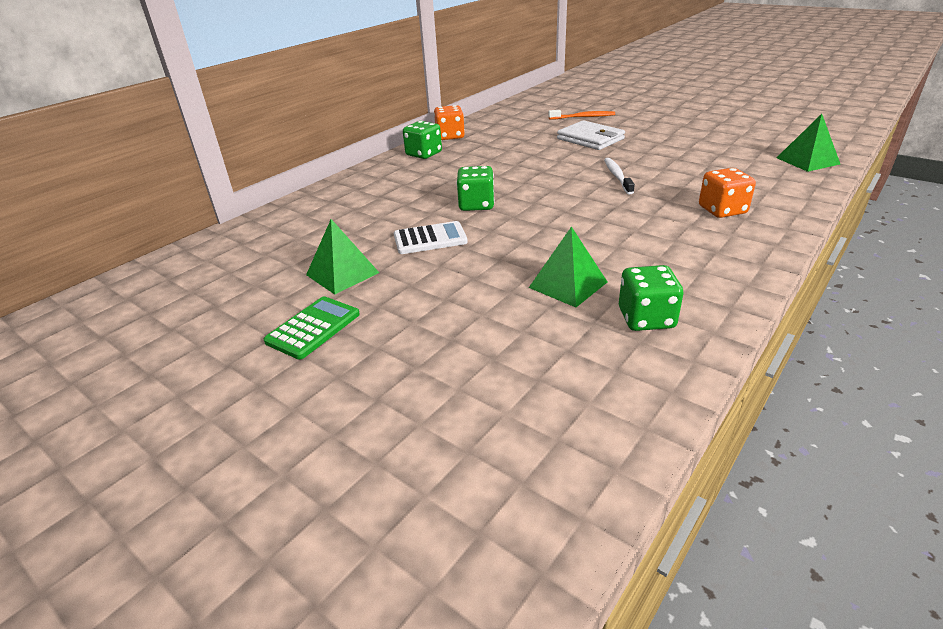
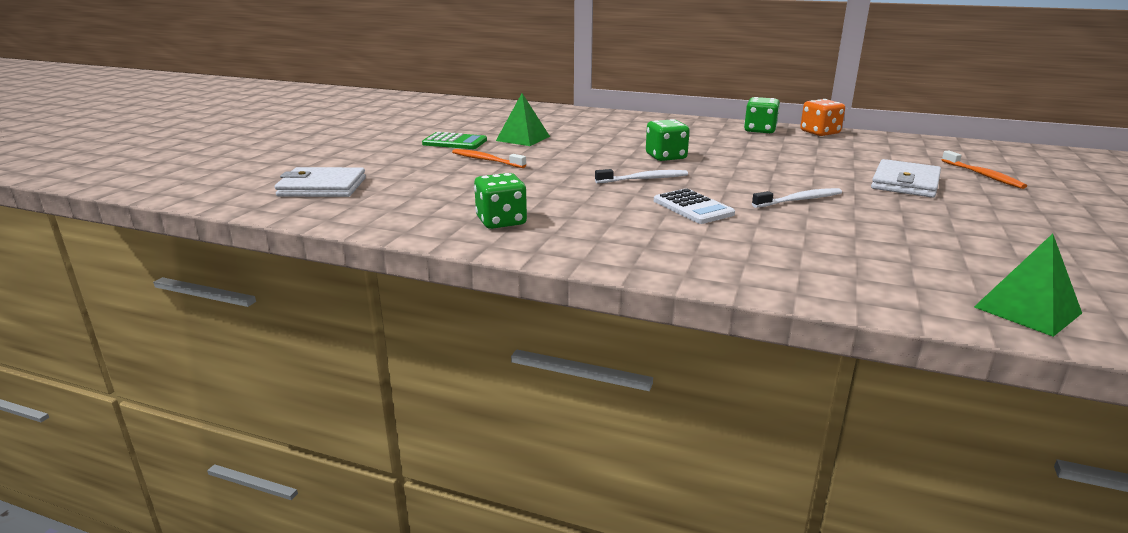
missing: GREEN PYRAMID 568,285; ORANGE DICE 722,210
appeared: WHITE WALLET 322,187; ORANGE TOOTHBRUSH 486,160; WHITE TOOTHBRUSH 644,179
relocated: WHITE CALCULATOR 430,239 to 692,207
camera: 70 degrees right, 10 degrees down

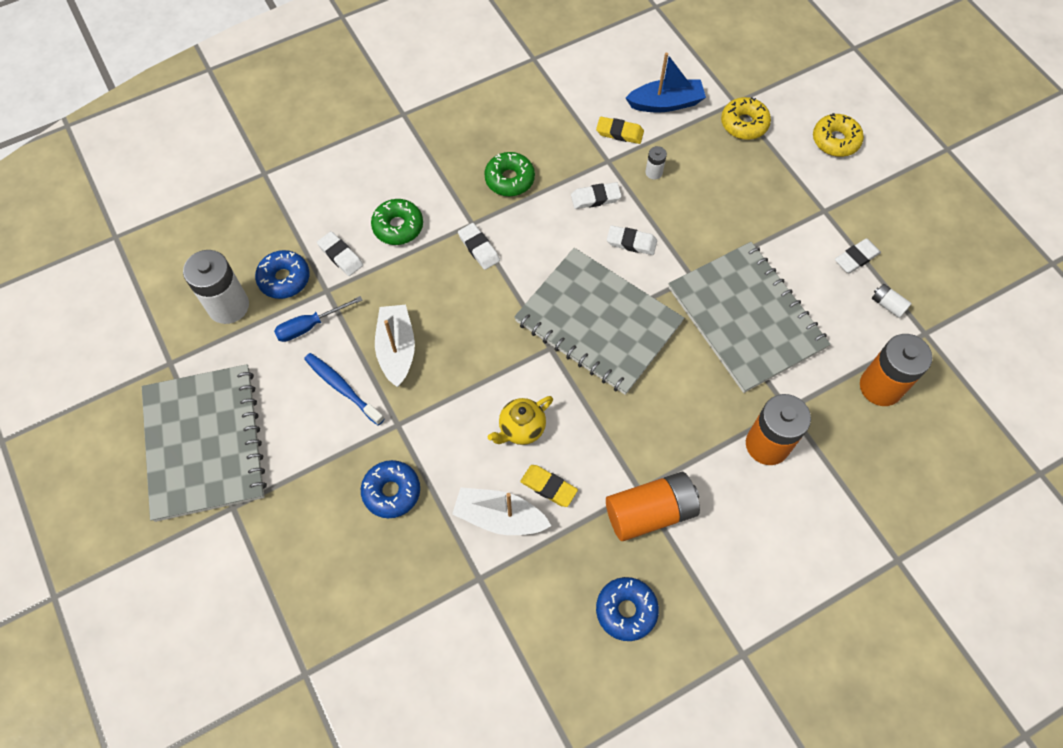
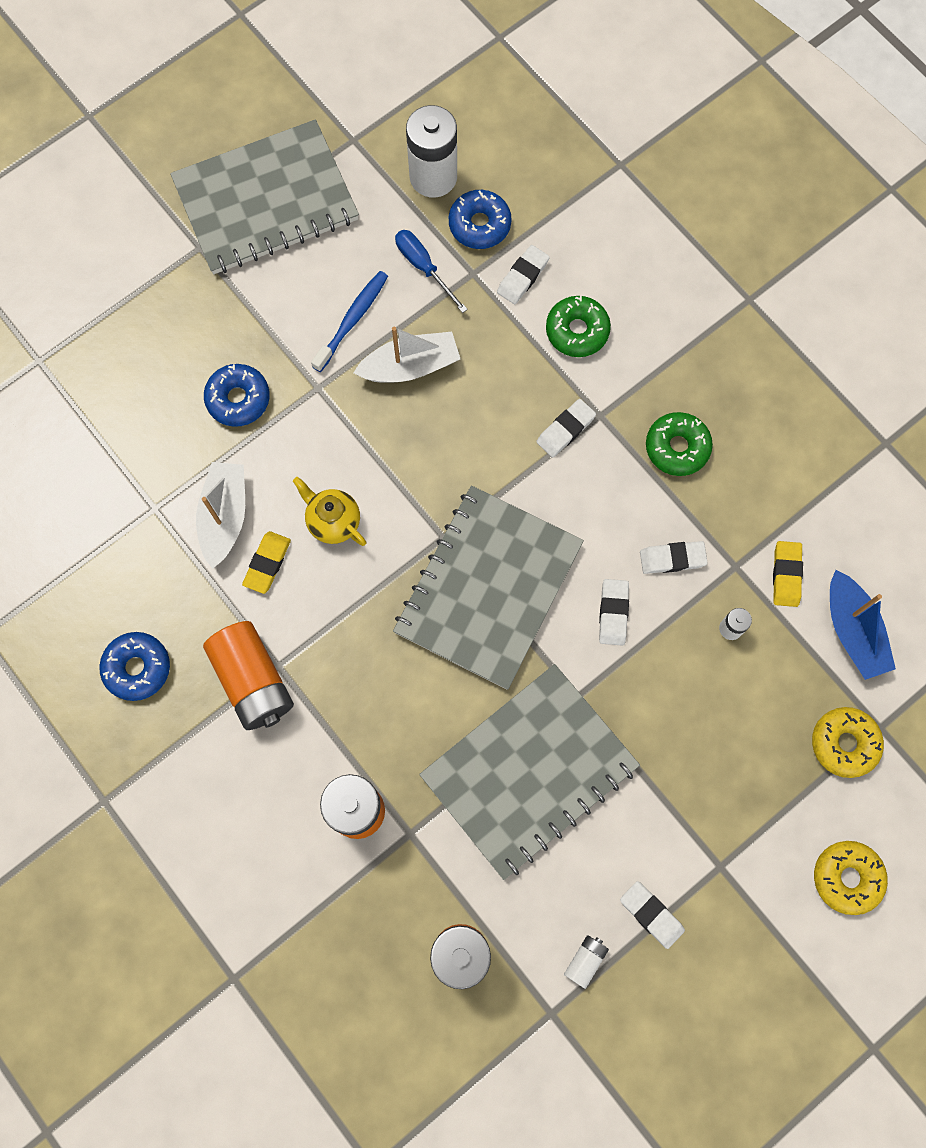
spun: WHITE ERASER 595,198 = 672,558 75 degrees counterclockwise
camera: 80 degrees right, 10 degrees up

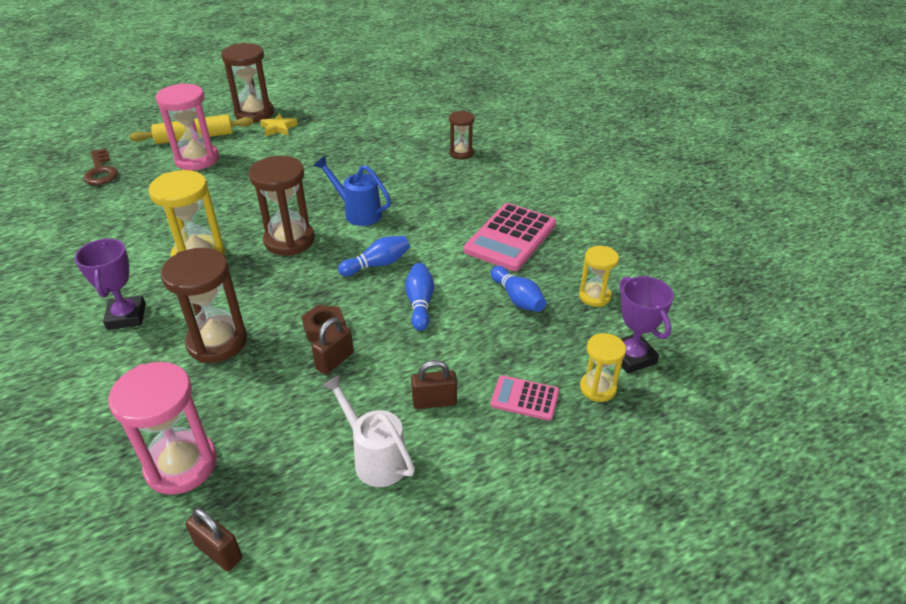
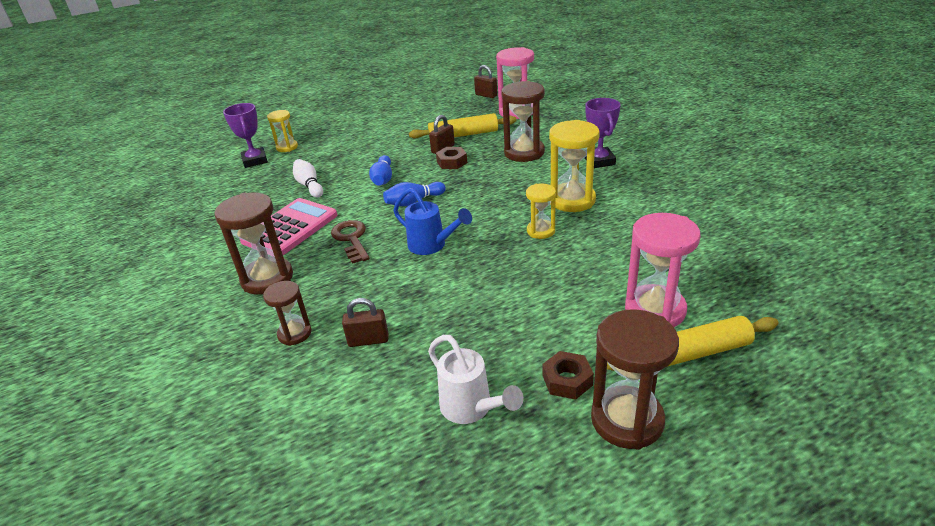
missing: PINK CALCULATOR 525,398
appeared: YELLOW ROLLING PIN 463,135
relocated: BROWN KEY 101,171 to 351,239; BROWN HOURGLASS 289,240 to 267,278; WHITE WATERING CAN 375,457 to 471,409; BROWN PADLOCK 434,402 to 368,340; YELLOW HOURGLASS 594,296 to 541,231
exchanged: YELLOW STAR 278,128 to BROWN NUT 567,380
colour: BLUE BOWLING PIN 517,298 to WHITE BOWLING PIN 309,185
camera: 175 degrees left, 5 degrees down

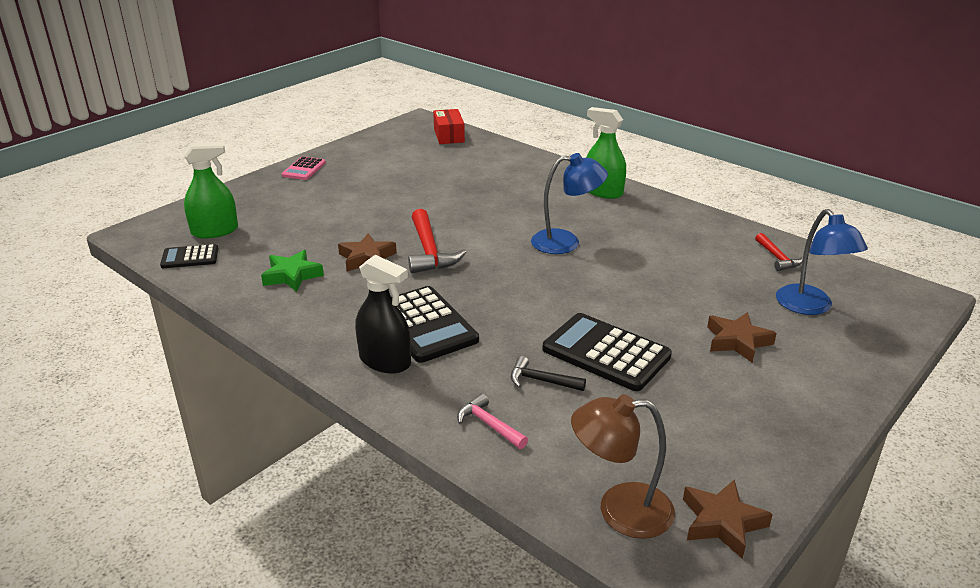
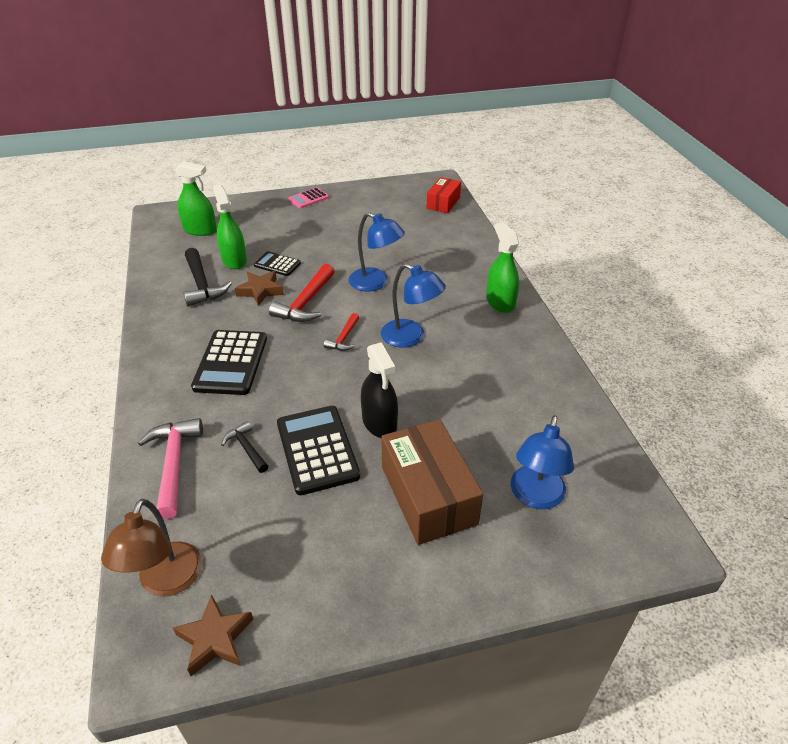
appeared: GREEN SPRAY BOTTLE 234,260; BLUE LAMP 375,283
relocated: BLACK CALCULATOR 190,257 to 277,264; BLACK SPRAY BOTTLE 385,361 to 379,422; RED HAMMER 777,258 to 344,338
exchanged: GREEN STAR 292,275 to BLACK HAMMER 202,285; BROWN STAR 737,341 to BROWN BOX 428,495
spun: BROWN LAMP 620,510 = 166,582 120 degrees counterclockwise
size: PINK HAMMER 489,424 = 173,464 x1.75
camera: 35 degrees right, 10 degrees up

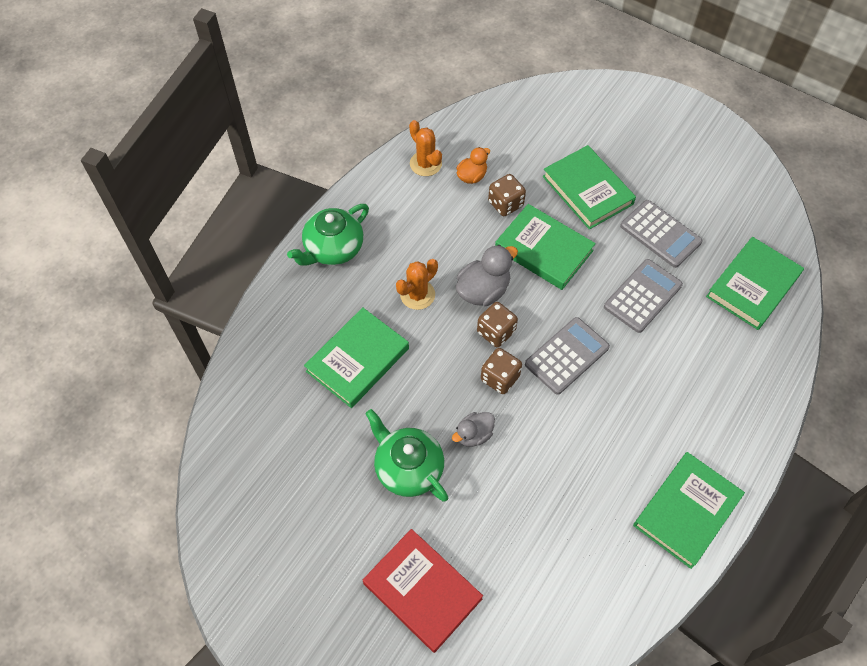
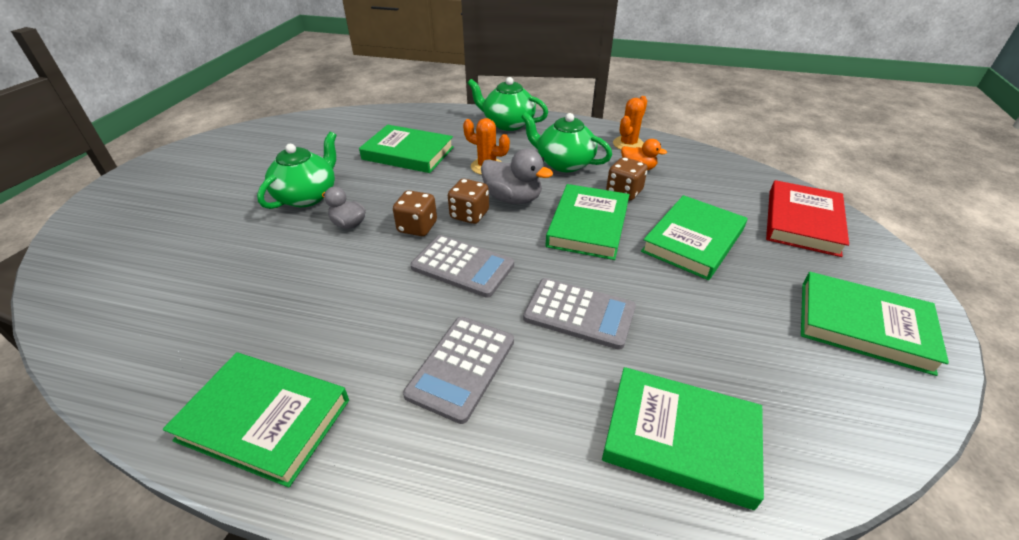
appeared: GREEN TEAPOT 564,163; GREEN BOOK 863,326
relocated: RED BOOK 422,591 to 802,222; GREY CALCULATOR 660,234 to 461,367
camera: 70 degrees right, 20 degrees down

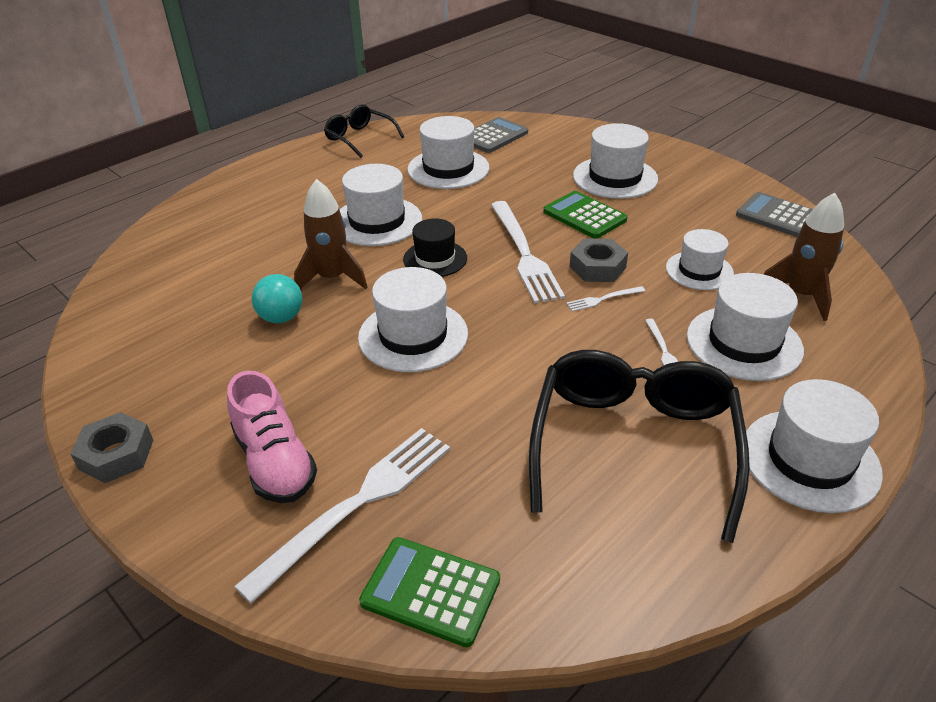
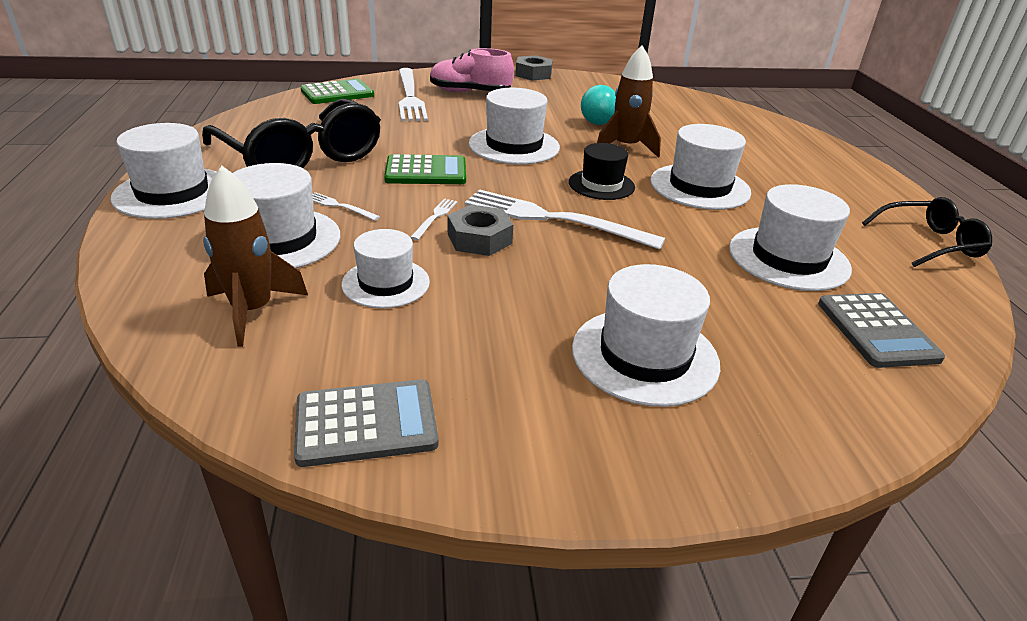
relocated: GREEN CALCULATOR 584,216 to 426,171
camera: 125 degrees right, 5 degrees down

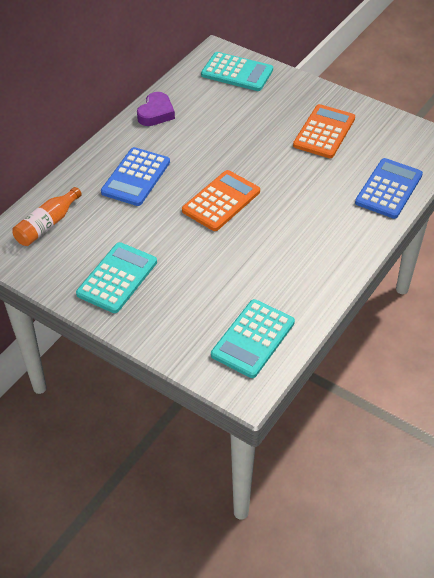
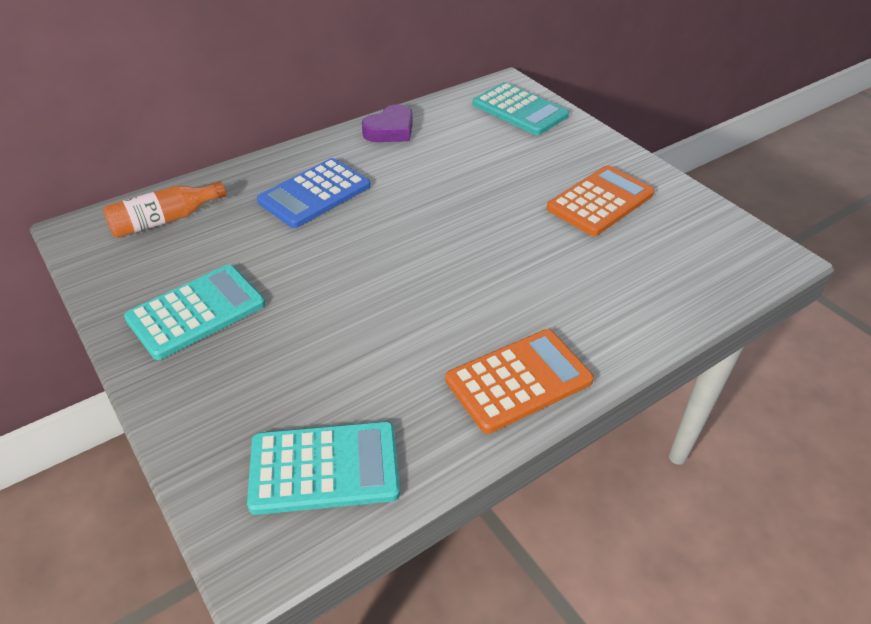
missing: BLUE CALCULATOR 388,189
relocated: ORANGE CALCULATOR 221,201 to 518,380
spun: TURQUOISE CALCULATOR 253,339 = 324,468 150 degrees counterclockwise
camera: 20 degrees right, 5 degrees down

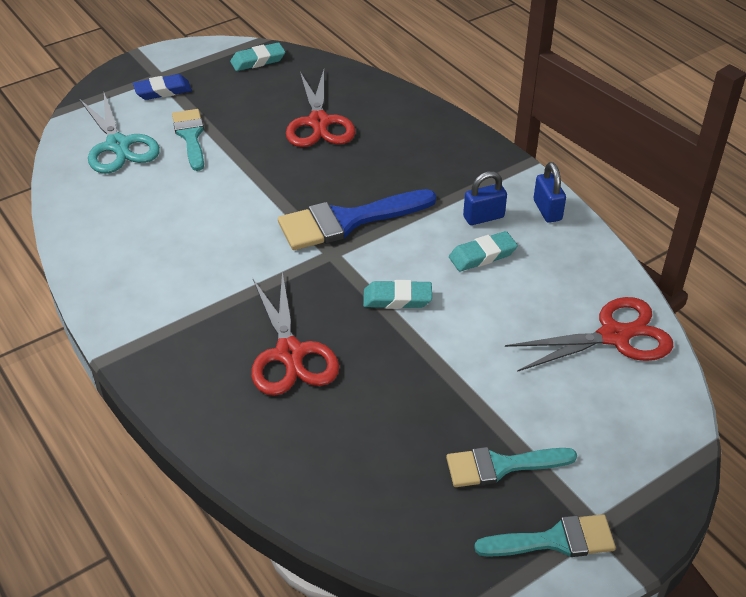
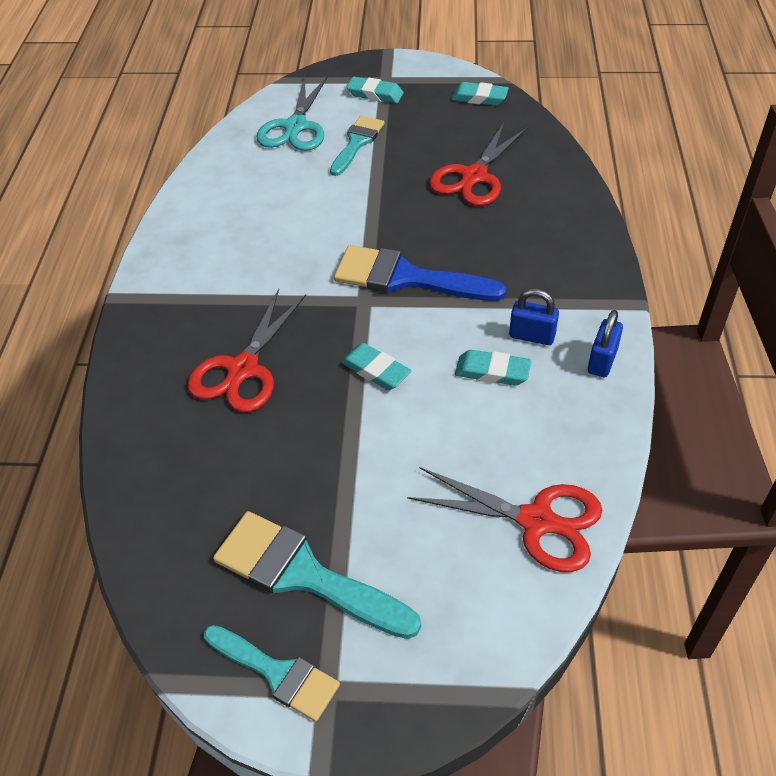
colour: BLUE ERASER 163,91 to TURQUOISE ERASER 375,94
size: TURQUOISE BRUSH 501,466 = 304,575 x1.55
camera: 40 degrees right, 5 degrees up

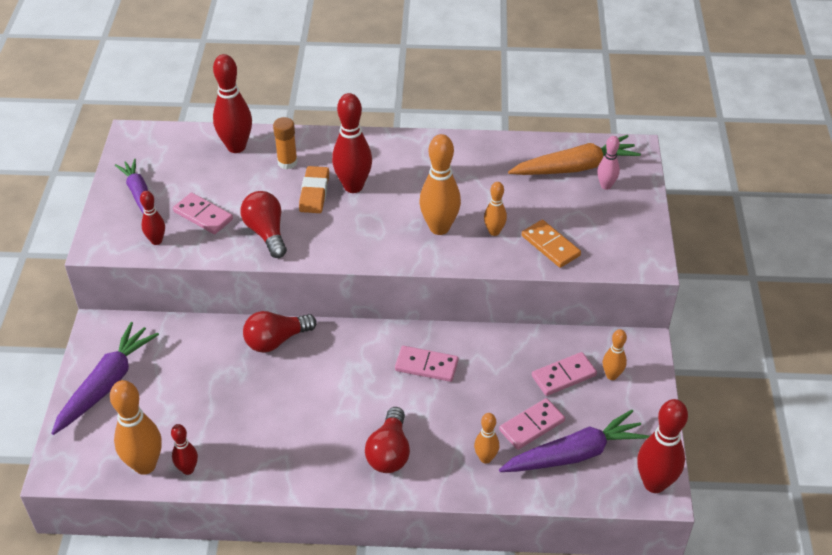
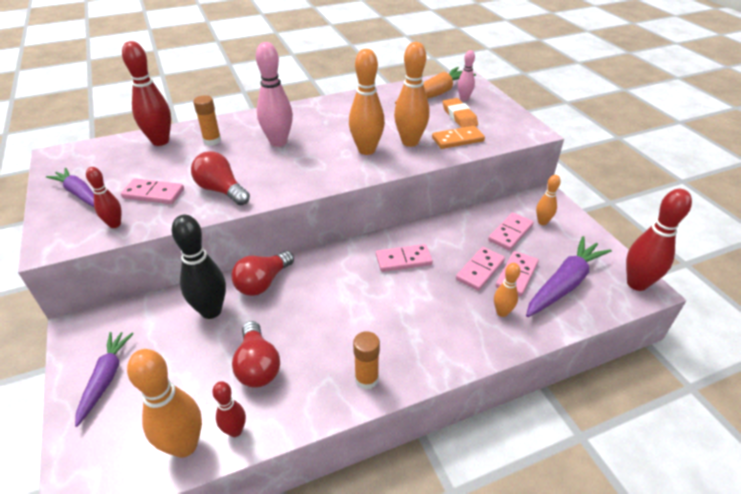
appeared: BLACK BOWLING PIN 211,311; ORANGE GLUE STICK 366,379; PINK DOMINO 480,270
relocated: ORANGE ERASER 314,193 to 459,116; RED LIGHT BULB 389,452 to 257,366
colour: RED BOWLING PIN 353,186 to PINK BOWLING PIN 278,142
spun: ORANGE DOMINO 550,246 = 457,139 45 degrees counterclockwise
size: PURPLE CARROT 106,384 = 106,378 x0.66; ORANGE BOWLING PIN 494,232 = 410,142 x1.80
camera: 25 degrees left, 5 degrees down

